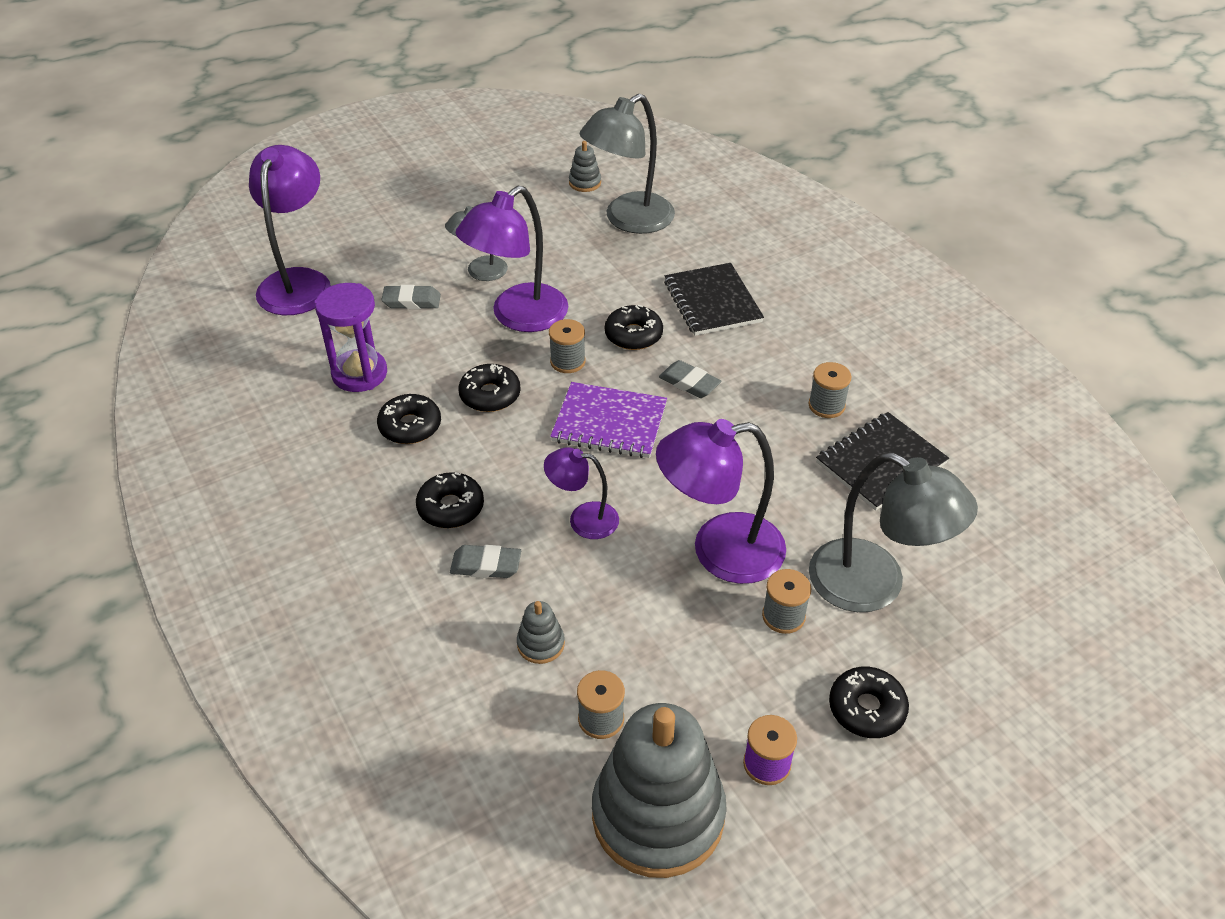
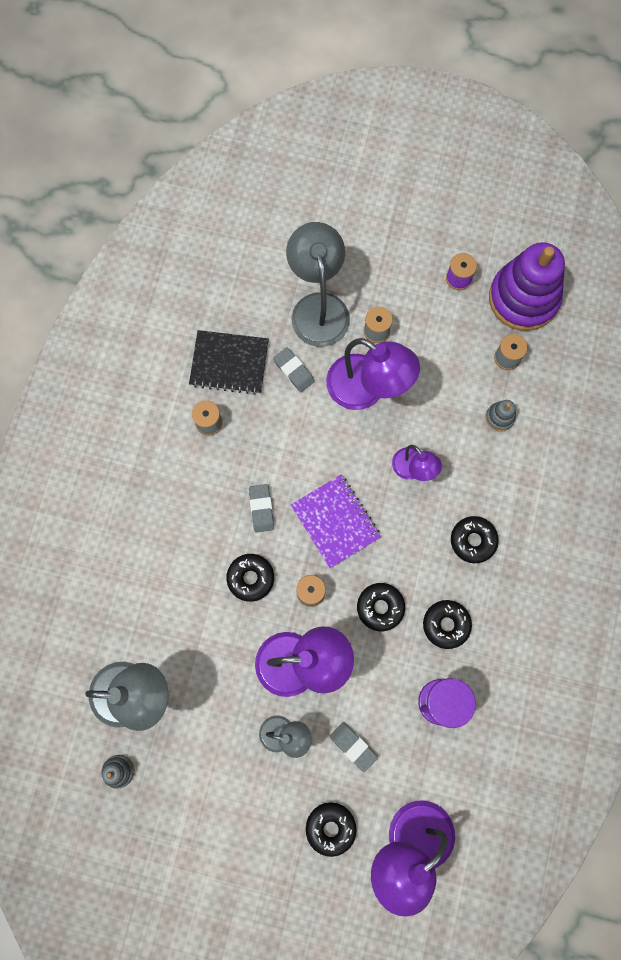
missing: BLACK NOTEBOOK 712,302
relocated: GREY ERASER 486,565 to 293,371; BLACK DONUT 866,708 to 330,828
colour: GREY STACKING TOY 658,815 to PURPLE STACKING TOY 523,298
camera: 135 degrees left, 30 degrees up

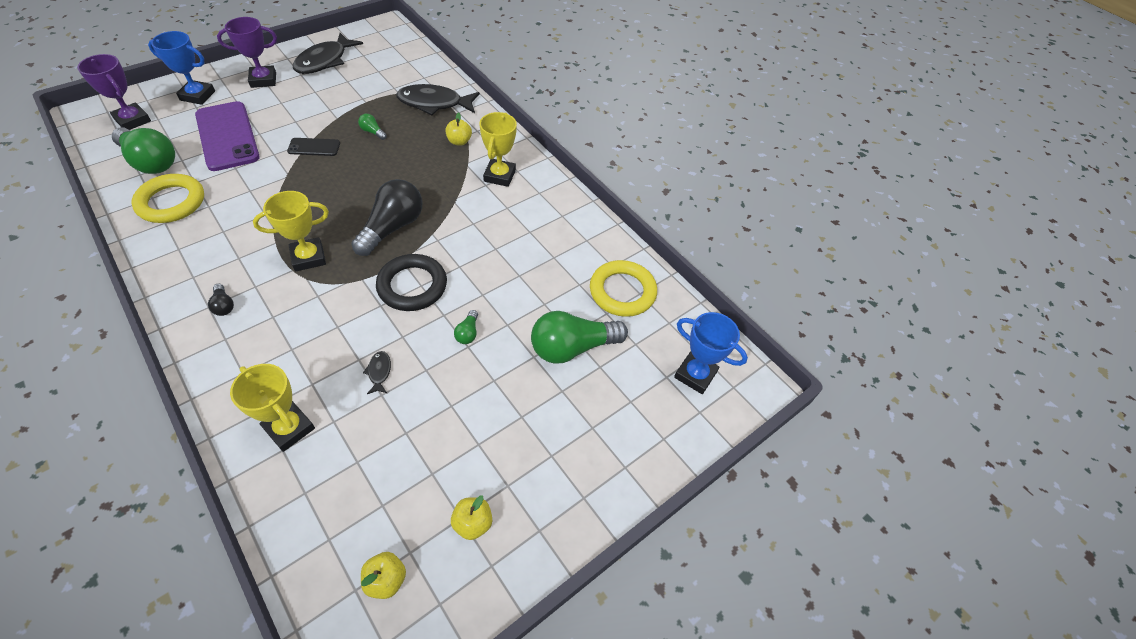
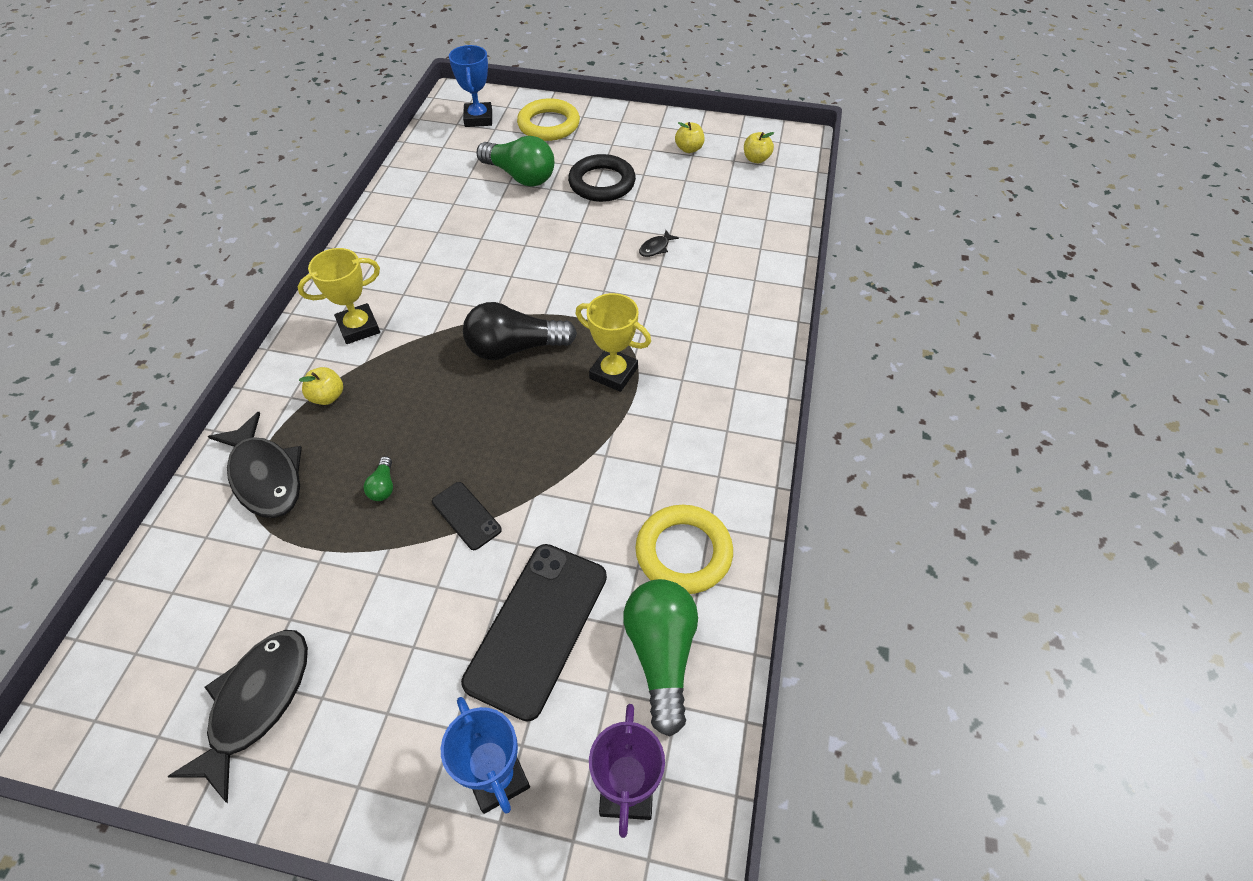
missing: BLACK LIGHT BULB 224,305; PURPLE TROPHY 263,80; YELLOW TROPHY 289,428; GREEN LIGHT BULB 468,333
relocated: BLACK RING 412,286 to 602,183; YELLOW RING 622,291 to 549,125
colour: PURPLE PHONE 227,136 to BLACK PHONE 537,628
spun: BLACK FISH 325,61 = 256,703 60 degrees counterclockwise
camera: 125 degrees left, 0 degrees up

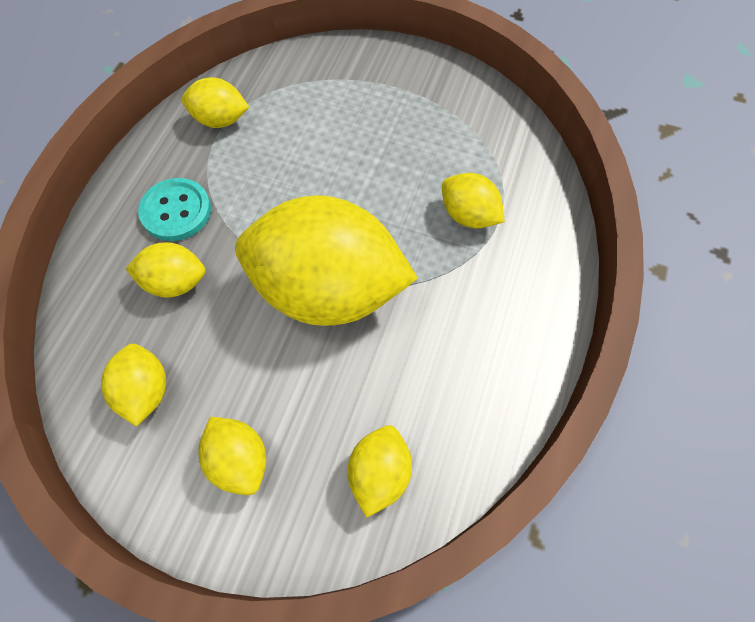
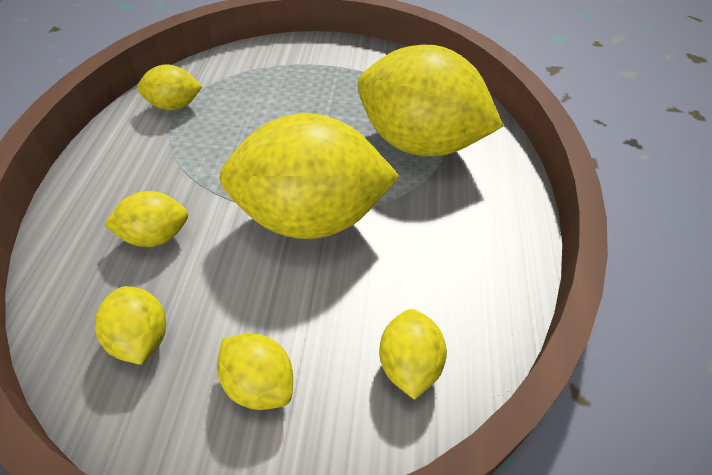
missing: TURQUOISE BUTTON 176,211
size: YELLOW LEMON 468,215 = 419,143 x2.20
camera: 15 degrees left, 15 degrees down

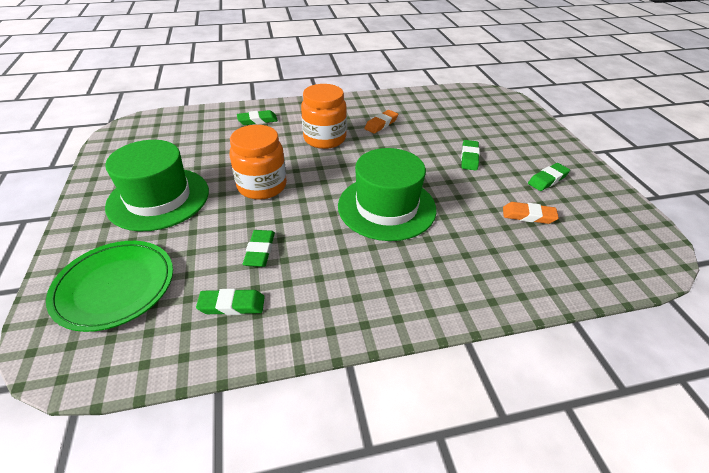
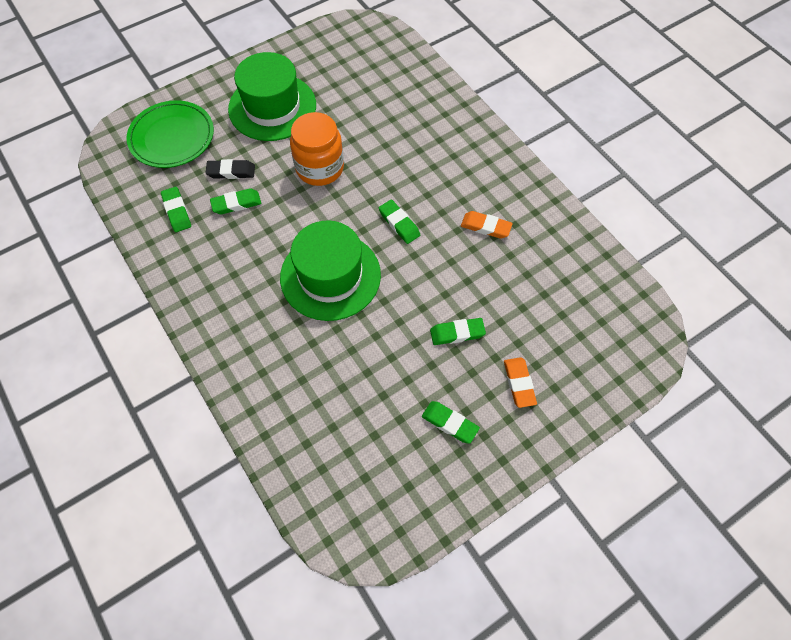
missing: ORANGE JAR 324,139
appeared: BLACK ERASER 231,171
relocated: GREEN ERASER 257,120 to 399,223; ORANGE ERASER 528,216 to 519,383
camera: 70 degrees right, 20 degrees up

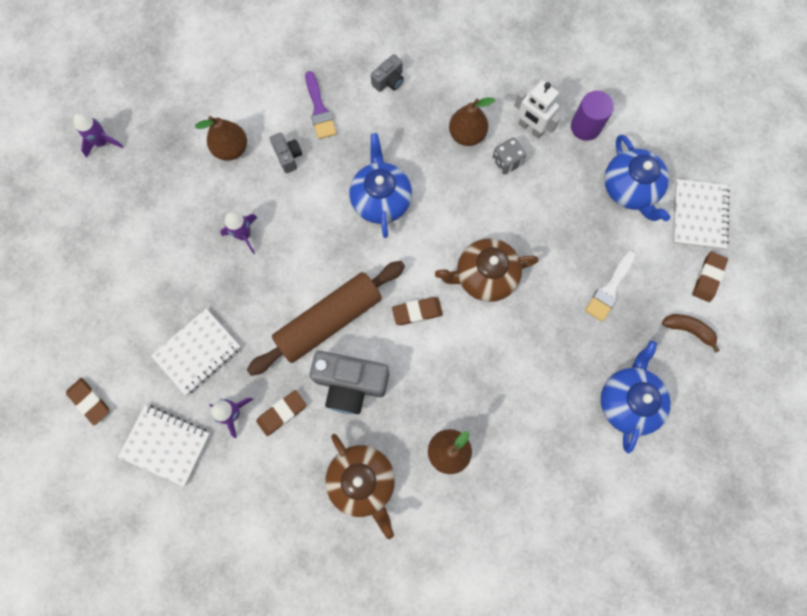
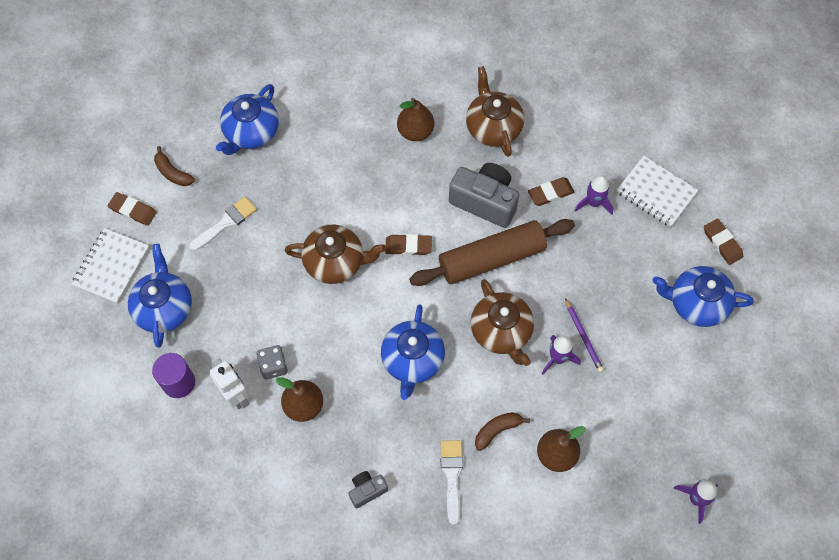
missing: WHITE NOTEBOOK 197,352
appeared: BROWN TEAPOT 501,332; PURPLE PENCIL 583,336; BLUE TEAPOT 696,303
exchanged: GREY CAMERA 288,156 to BROWN BANANA 497,430
colour: PURPLE BRUSH 319,110 to WHITE BRUSH 452,475
spun: BROWN ERASER 708,277 = 133,210 75 degrees clockwise
camera: 165 degrees left, 10 degrees down

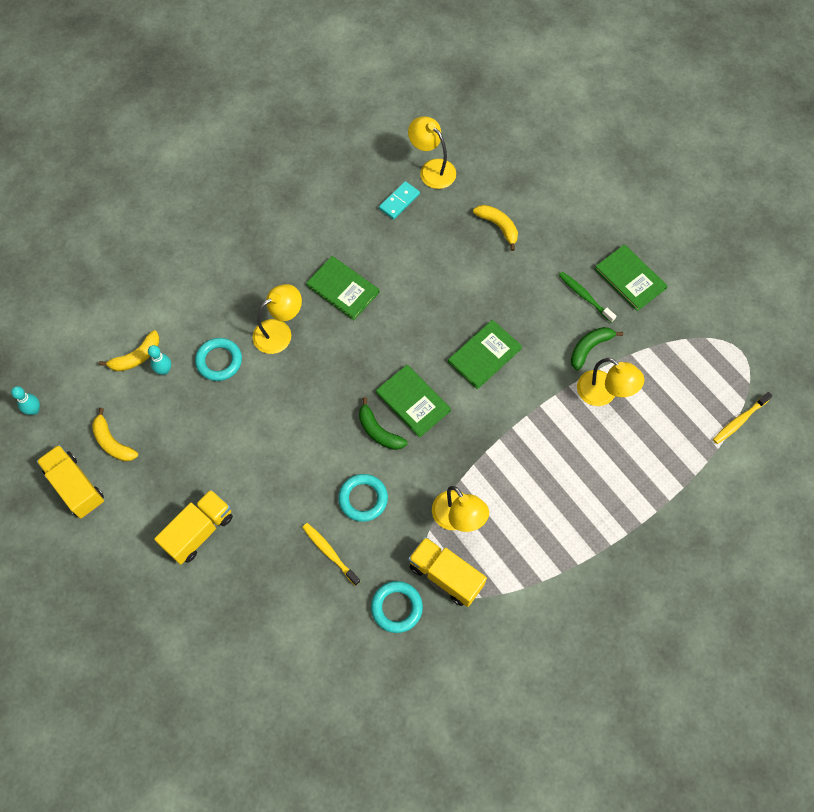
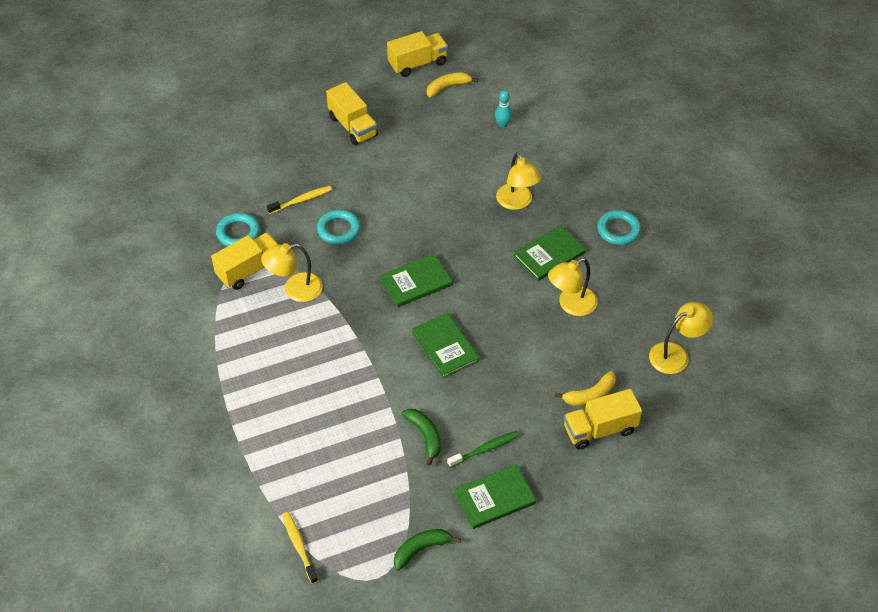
missing: TURQUOISE BOWLING PIN 34,410; YELLOW BANANA 136,357; TURQUOISE DOMINO 399,201
appeared: YELLOW TRUCK 599,429
relocated: TURQUOISE RING 219,361 to 618,230; GREEN BANANA 378,431 to 421,549; YELLOW LAMP 603,394 to 571,305
camera: 105 degrees right, 15 degrees down

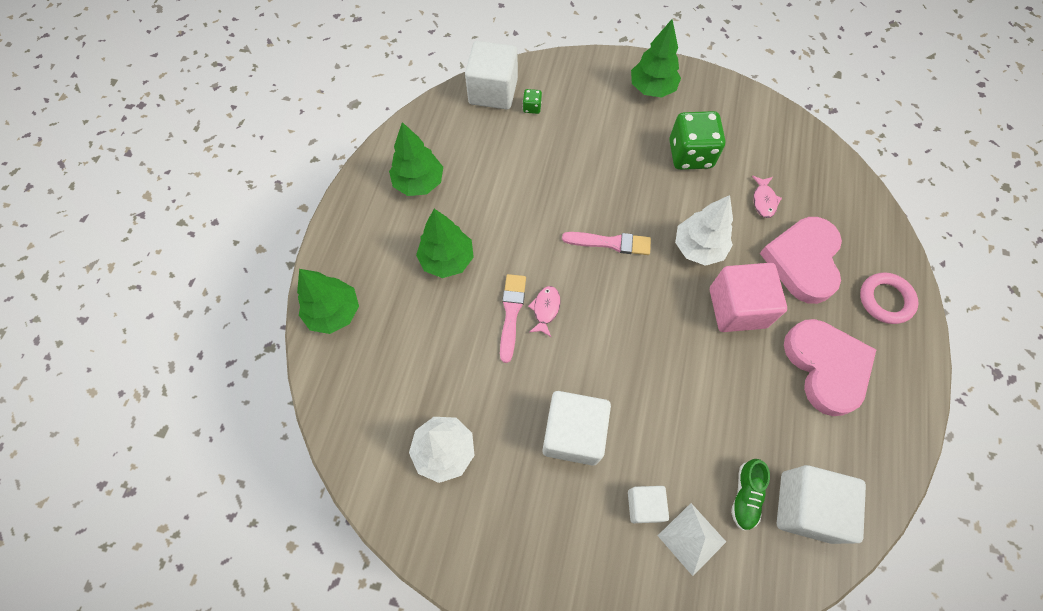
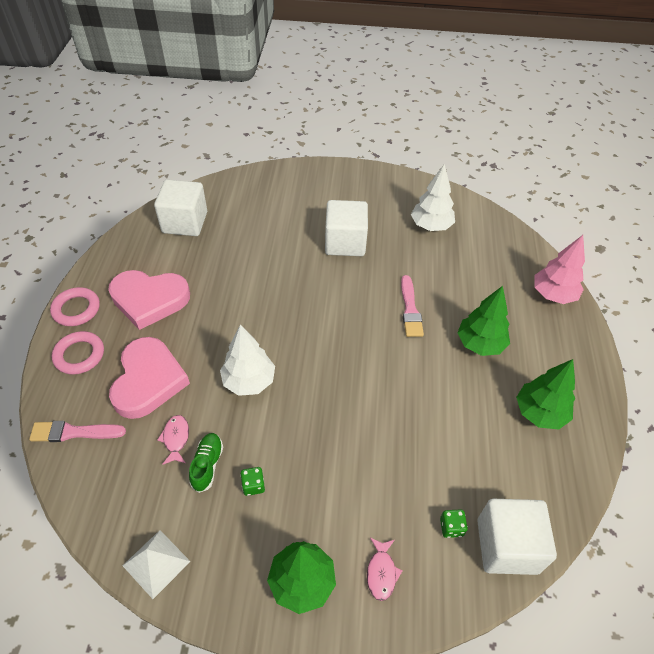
missing: WHITE CUBE 644,505; PINK CUBE 737,308
appeared: PINK RING 76,309
relocated: PINK FISH 545,309 to 381,572; PINK BRUSH 610,243 to 74,432; WHITE PYRAMID 691,538 to 156,563; GREEN SHOE 745,496 to 207,465
colour: GREEN TREE 334,312 to PINK TREE 553,295
spun: PINK HEART 826,367 = 149,300 60 degrees counterclockwise
size: GREEN DICE 690,154 = 253,485 x0.43
camera: 170 degrees right, 15 degrees down

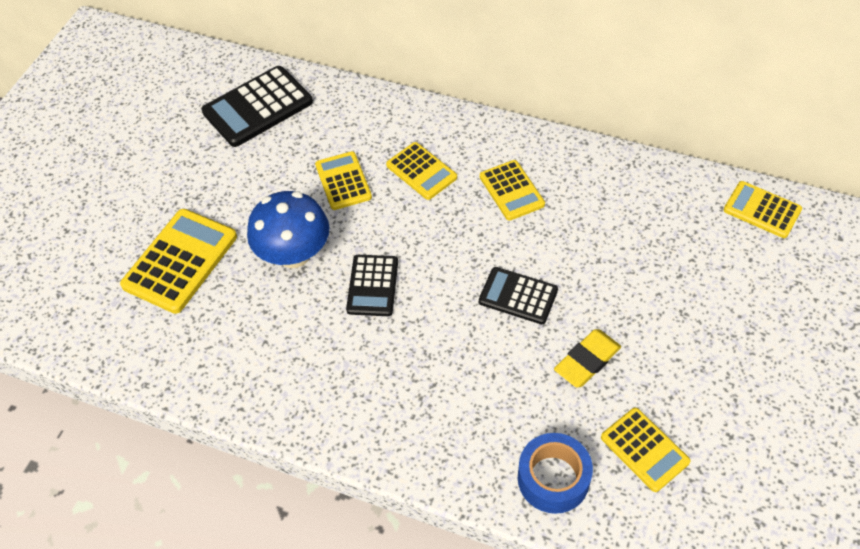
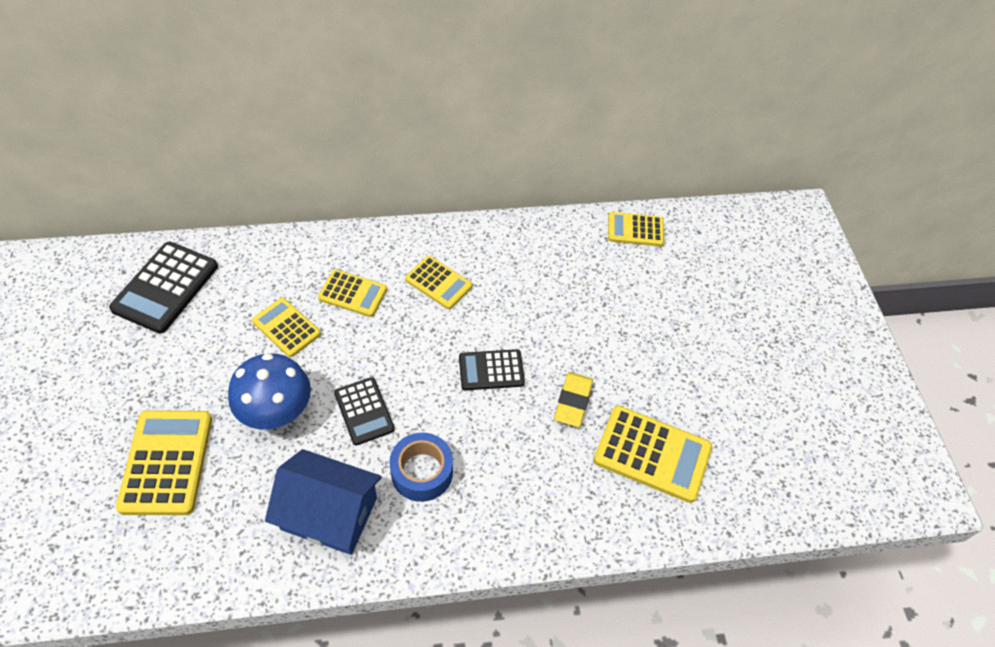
appeared: BLUE HOUSE 329,513
relocated: BLUE TAPE 553,479 to 422,472
size: YELLOW CALCULATOR 644,449 = 652,454 x1.59
camera: 35 degrees left, 0 degrees up

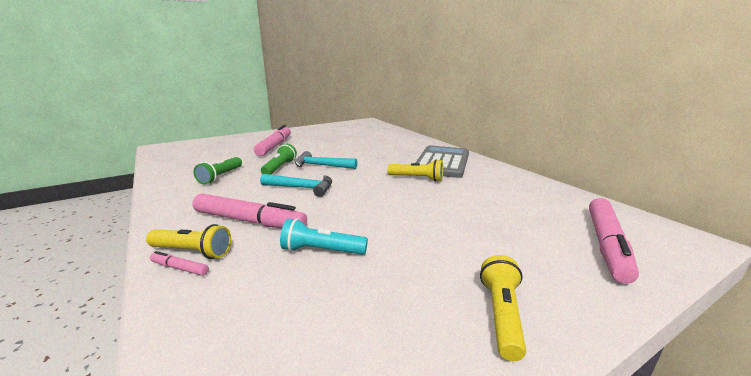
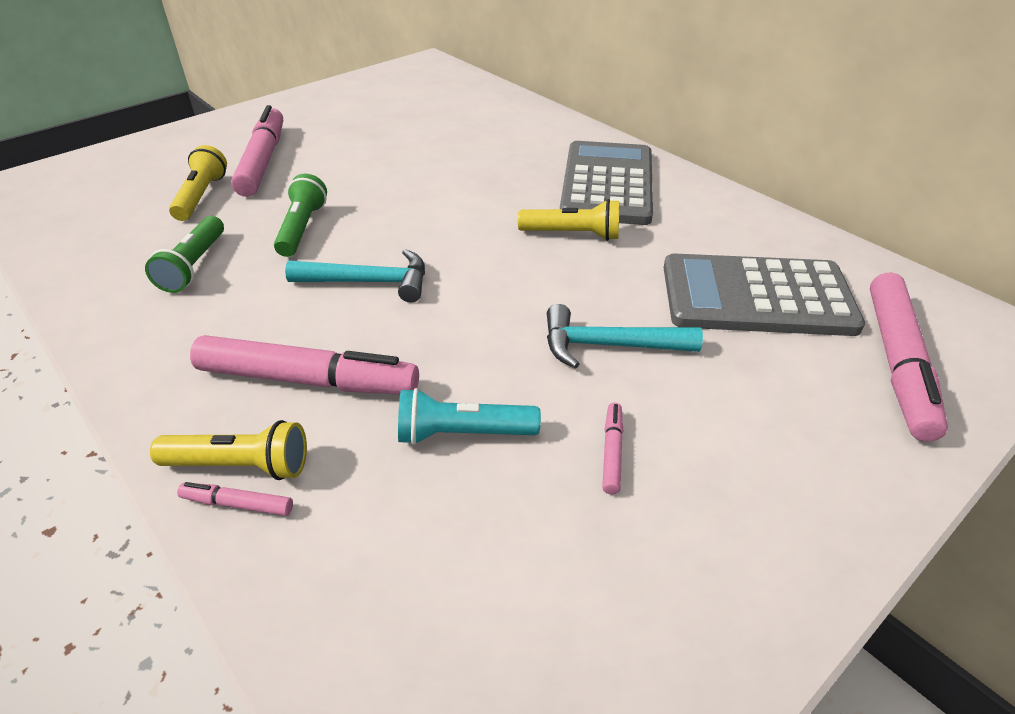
appeared: PINK MARKER 612,452; GREY CALCULATOR 756,297
relocated: TURQUOISE HAMMER 321,166 to 609,345; YELLOW FLASHLIGHT 501,315 to 201,196
camera: 10 degrees left, 20 degrees up

